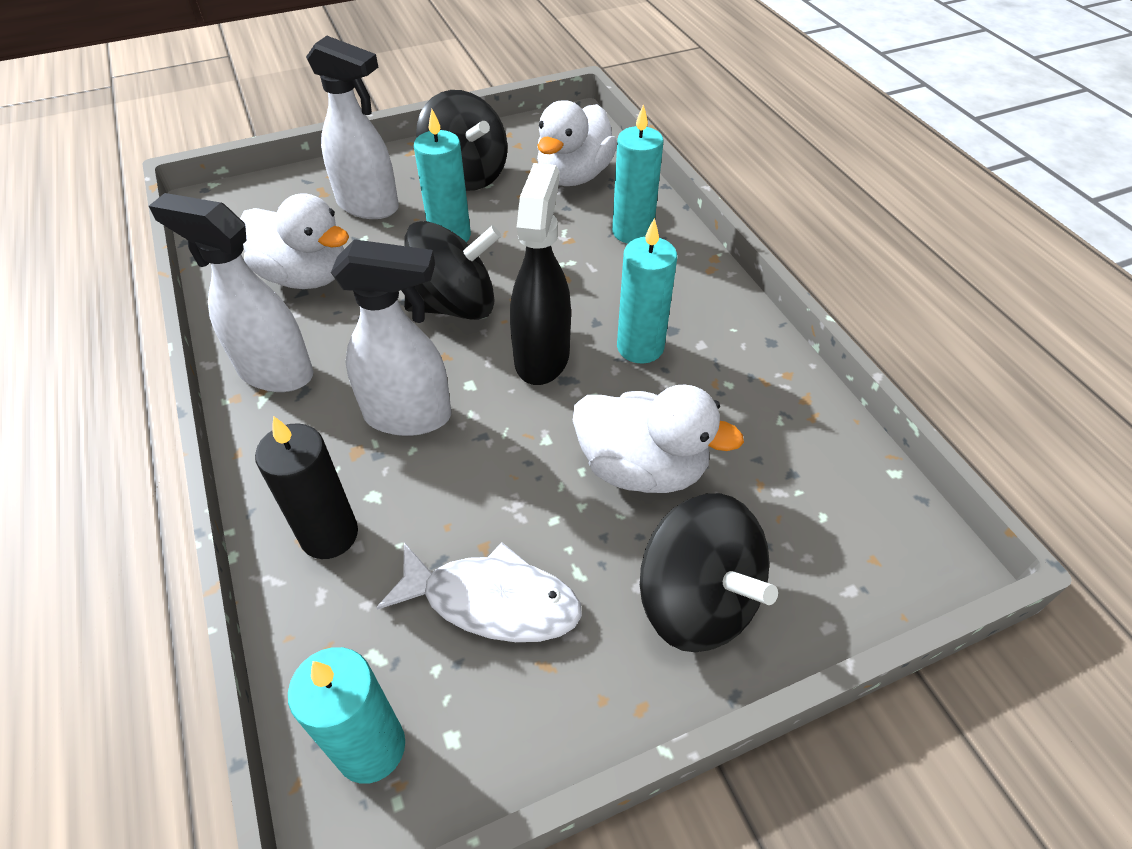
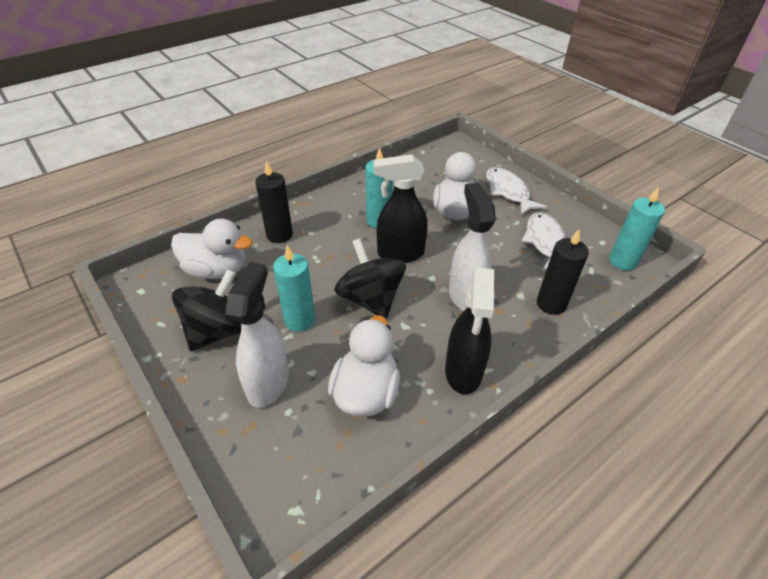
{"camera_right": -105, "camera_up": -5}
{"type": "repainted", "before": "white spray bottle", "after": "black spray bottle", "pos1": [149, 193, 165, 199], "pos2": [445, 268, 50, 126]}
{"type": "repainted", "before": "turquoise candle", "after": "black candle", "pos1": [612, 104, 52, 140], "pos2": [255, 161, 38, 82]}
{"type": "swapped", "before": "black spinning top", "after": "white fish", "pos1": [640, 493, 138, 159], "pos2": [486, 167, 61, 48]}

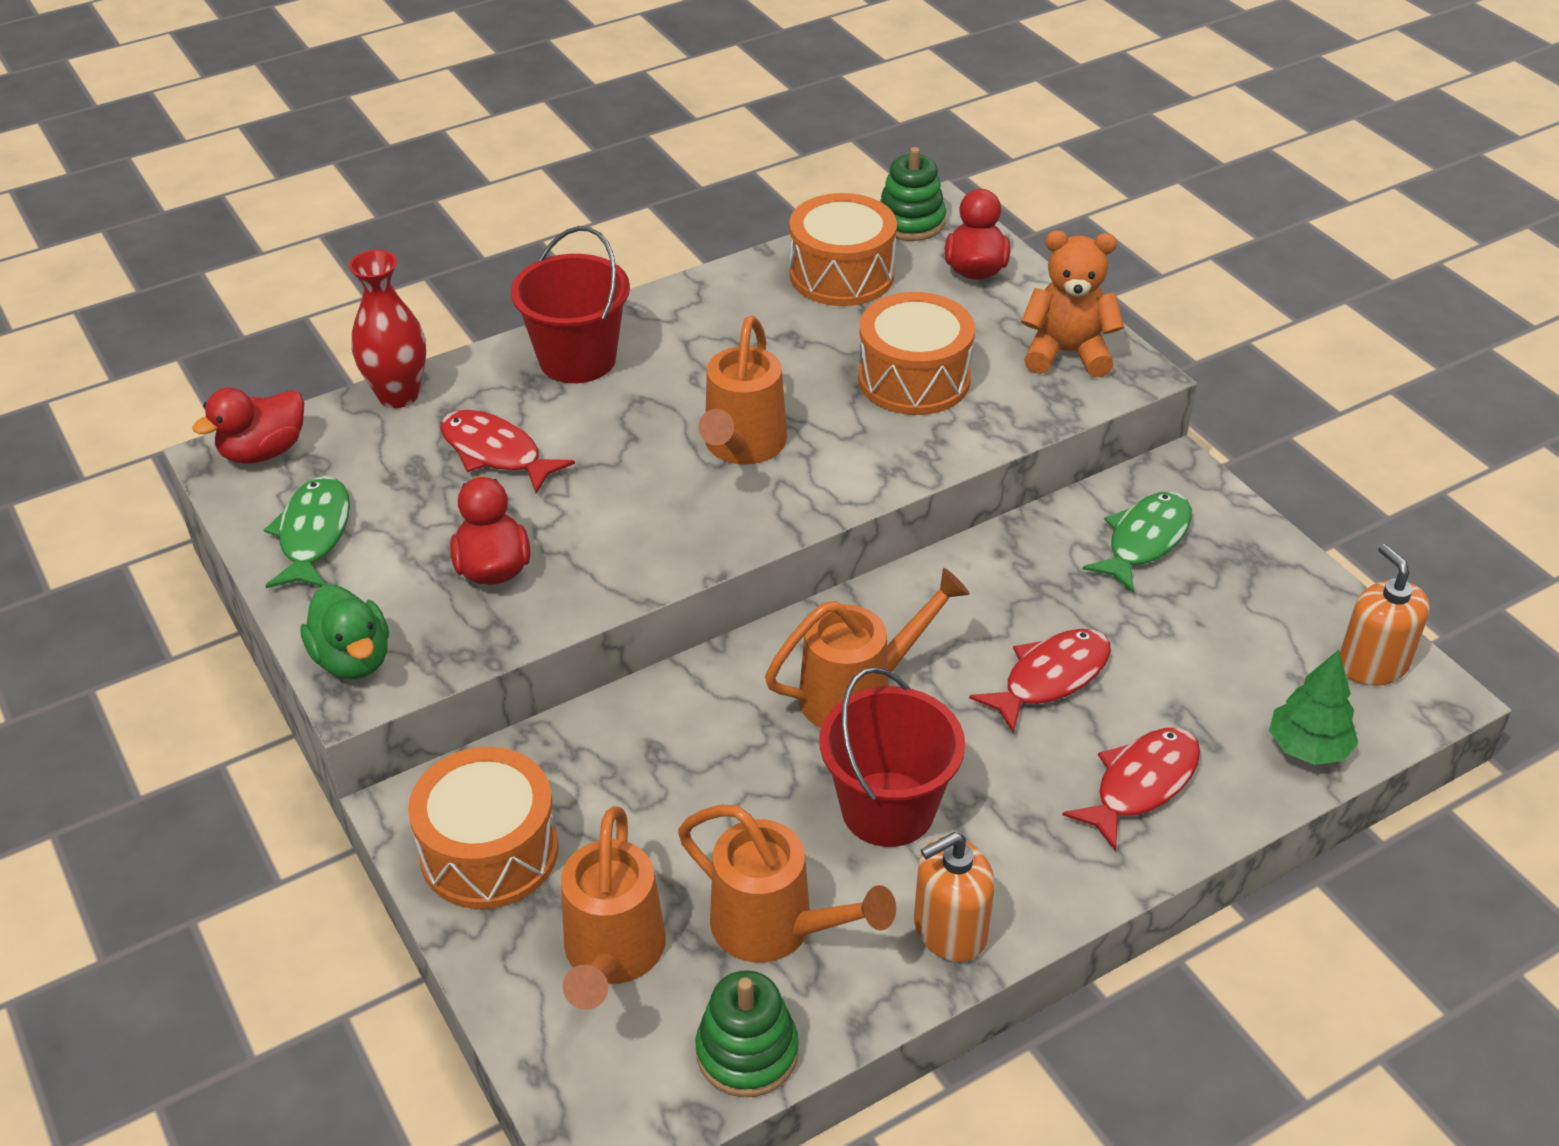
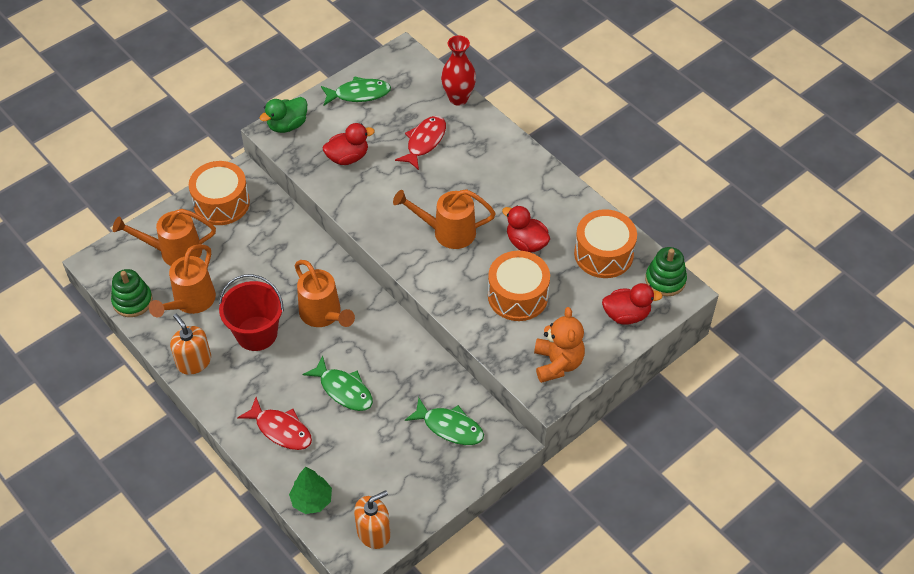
{"camera_right": 80, "camera_up": 10}
{"type": "shifted", "before": "red duck", "pos1": [192, 388, 112, 76], "pos2": [502, 206, 48, 47]}
{"type": "gone", "before": "red bucket", "pos1": [511, 226, 119, 157]}
{"type": "repainted", "before": "red fish", "after": "green fish", "pos1": [969, 629, 142, 104], "pos2": [302, 356, 71, 55]}

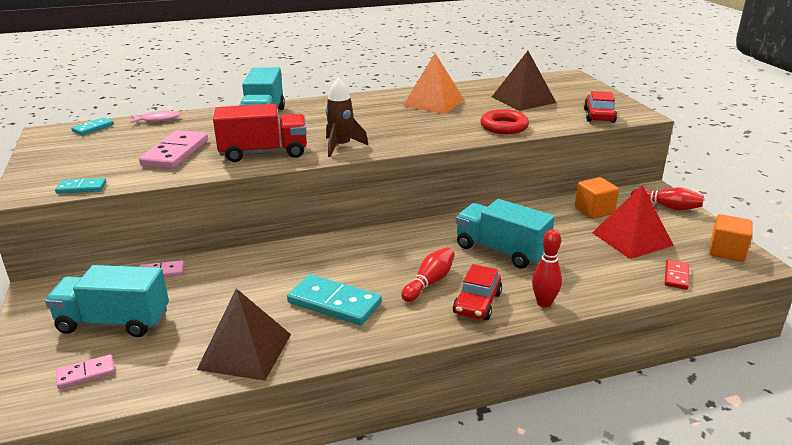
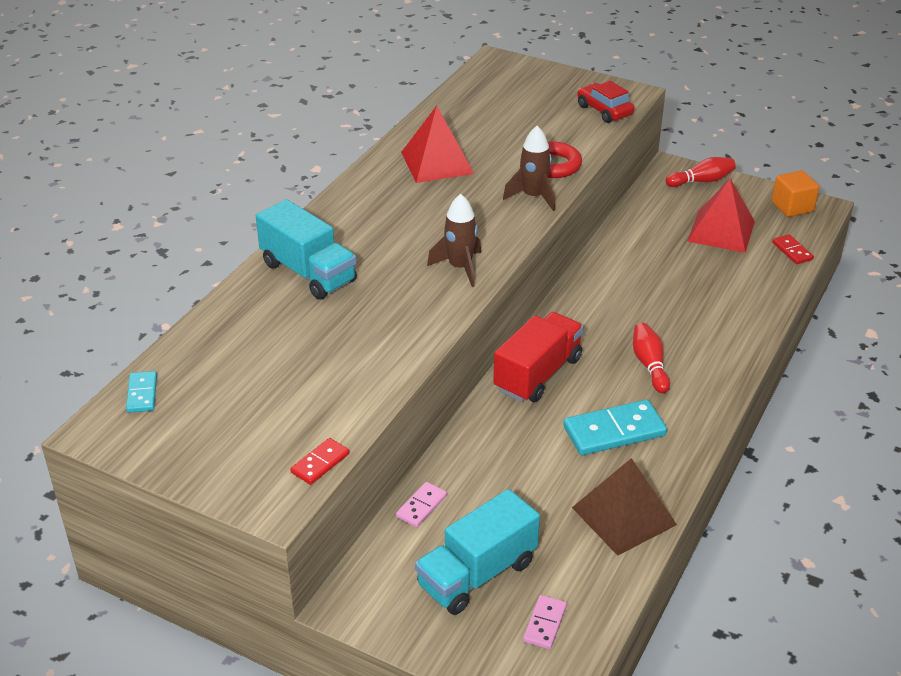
{"camera_right": -45, "camera_up": 10}
{"type": "repainted", "before": "turquoise domino", "after": "red domino", "pos1": [55, 178, 51, 16], "pos2": [290, 438, 59, 47]}
{"type": "gone", "before": "pink fish", "pos1": [130, 110, 50, 13]}
{"type": "gone", "before": "pink domino", "pos1": [139, 130, 69, 39]}
{"type": "shifted", "before": "red truck", "pos1": [213, 104, 94, 58], "pos2": [493, 312, 91, 90]}
{"type": "repainted", "before": "orange pyramid", "after": "red pyramid", "pos1": [403, 53, 61, 61], "pos2": [401, 106, 73, 77]}
{"type": "gone", "before": "red car", "pos1": [453, 264, 49, 56]}
{"type": "gone", "before": "turquoise truck", "pos1": [456, 199, 99, 70]}
{"type": "gone", "before": "brown pyramid", "pos1": [492, 51, 64, 60]}
{"type": "gone", "before": "red bowling pin", "pos1": [532, 229, 30, 78]}
{"type": "gone", "before": "orange cube", "pos1": [575, 177, 44, 42]}
{"type": "new", "after": "brown rocket", "pos2": [503, 126, 52, 85]}

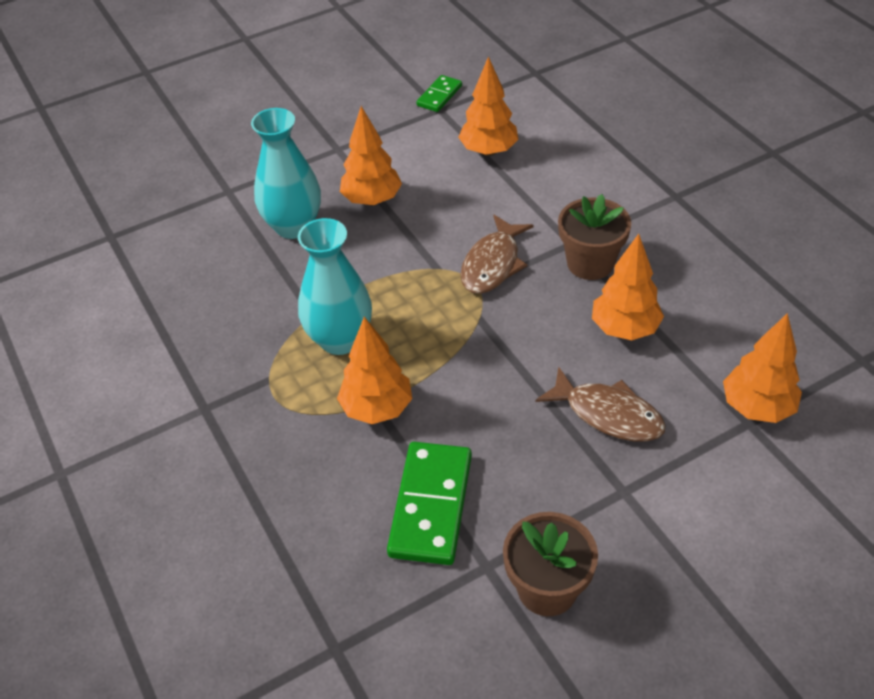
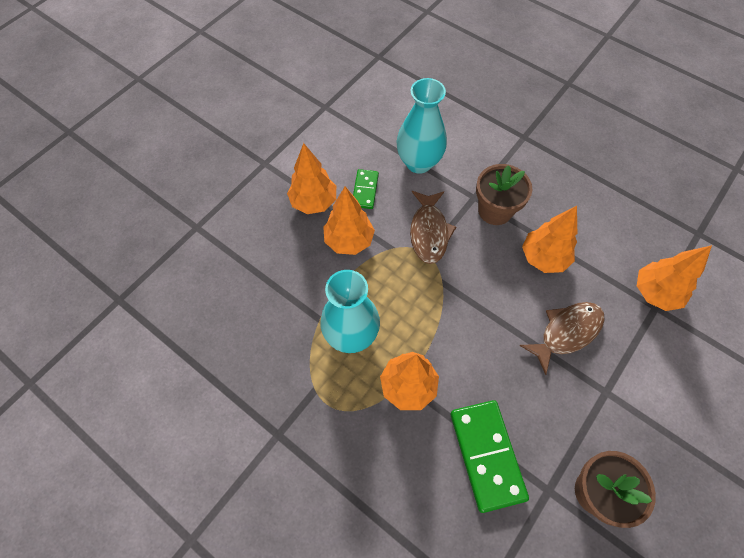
{"camera_right": -25, "camera_up": 15}
{"type": "shifted", "before": "turquoise vase", "pos1": [251, 108, 70, 131], "pos2": [396, 78, 51, 96]}
{"type": "shifted", "before": "green domino", "pos1": [416, 75, 46, 37], "pos2": [353, 169, 26, 40]}
{"type": "shifted", "before": "orange tree", "pos1": [458, 56, 60, 100], "pos2": [323, 186, 52, 69]}
{"type": "rotated", "before": "brown fish", "pos1": [536, 366, 130, 76], "pos2": [520, 302, 85, 73], "turn": -45}

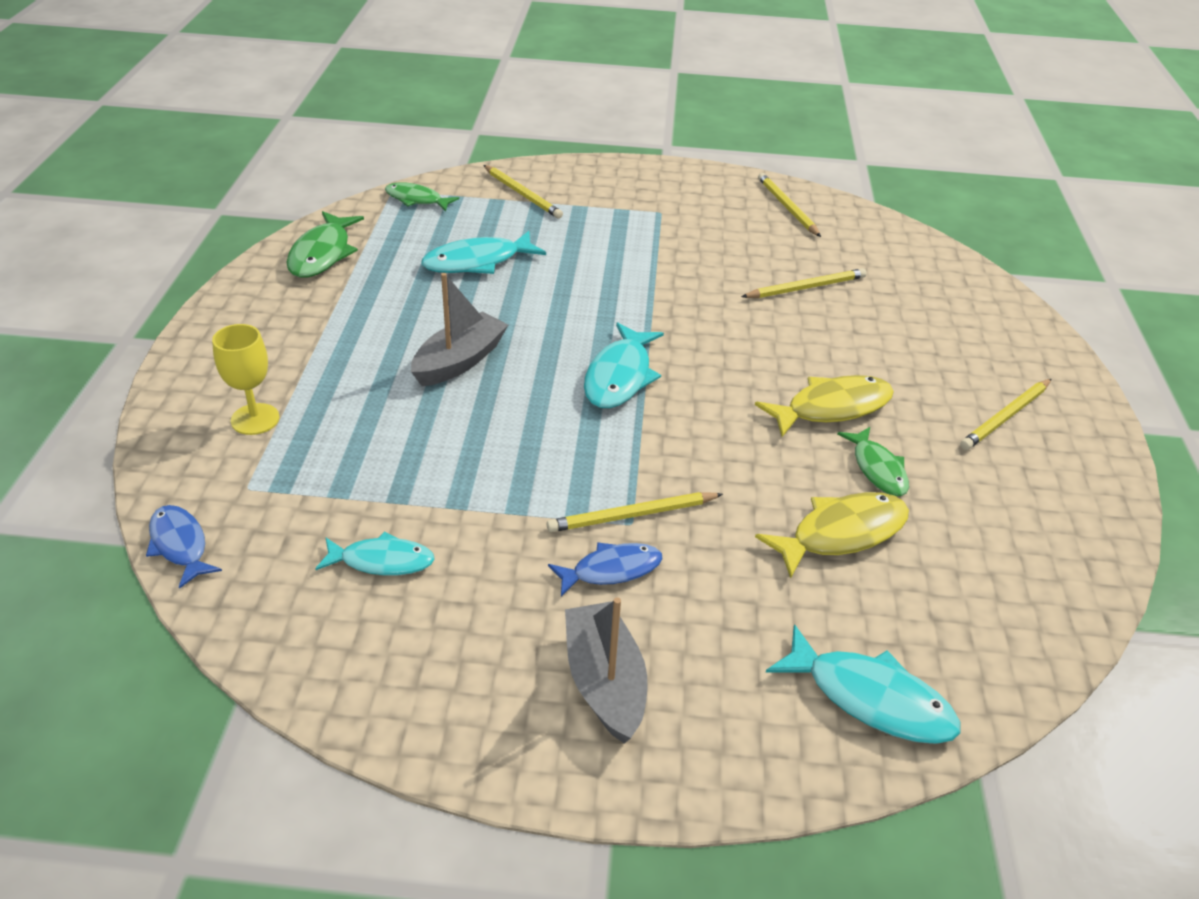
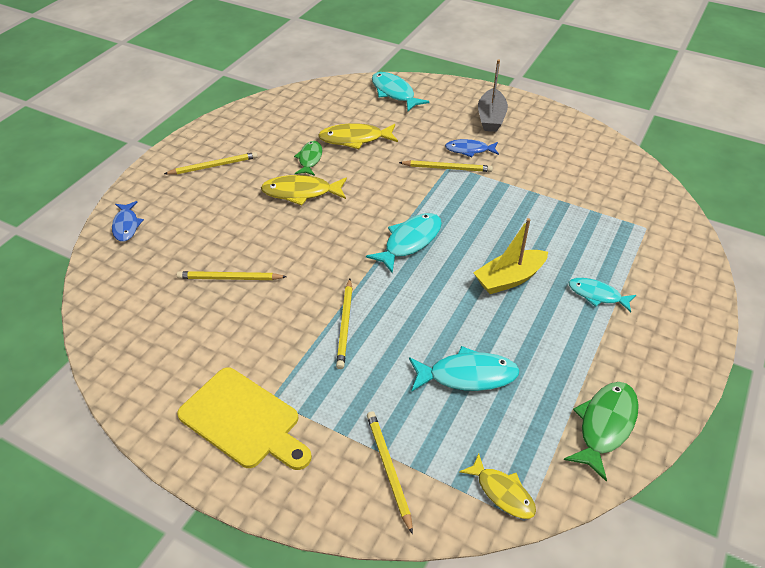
{"camera_right": -155, "camera_up": 5}
{"type": "shifted", "before": "blue fish", "pos1": [146, 505, 76, 84], "pos2": [112, 201, 32, 41]}
{"type": "gone", "before": "yellow goblet", "pos1": [212, 324, 67, 111]}
{"type": "shifted", "before": "turquoise fish", "pos1": [315, 531, 120, 44], "pos2": [569, 278, 67, 34]}
{"type": "repainted", "before": "green fish", "after": "yellow fish", "pos1": [385, 182, 74, 29], "pos2": [459, 453, 77, 66]}
{"type": "repainted", "before": "grey boat", "after": "yellow boat", "pos1": [411, 273, 97, 113], "pos2": [473, 218, 75, 76]}
{"type": "shifted", "before": "yellow pencil", "pos1": [758, 173, 63, 64], "pos2": [336, 279, 16, 90]}
{"type": "new", "after": "yellow cutting board", "pos2": [177, 367, 135, 103]}

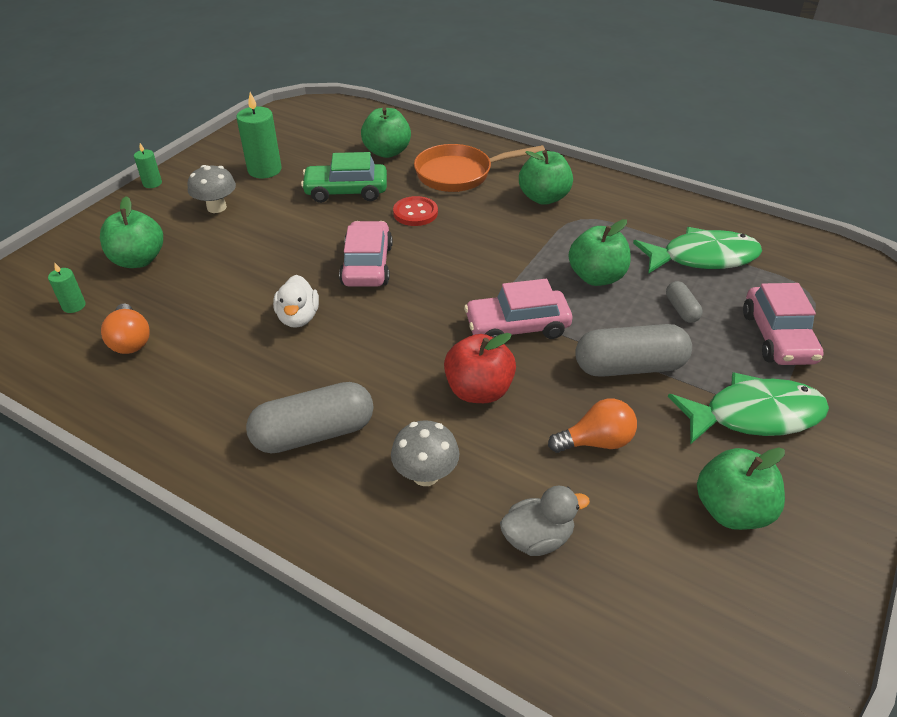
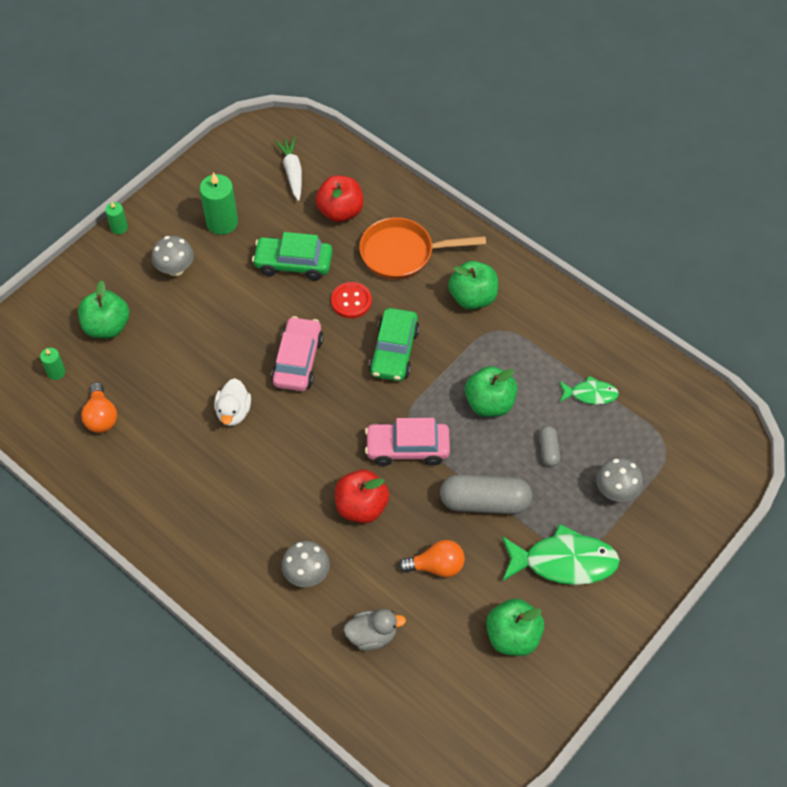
{"camera_right": 10, "camera_up": 15}
{"type": "gone", "before": "grey capsule", "pos1": [246, 382, 128, 71]}
{"type": "repainted", "before": "green apple", "after": "red apple", "pos1": [361, 107, 50, 51], "pos2": [315, 175, 48, 47]}
{"type": "scaled", "before": "green fish", "pos1": [633, 227, 129, 47], "pos2": [559, 376, 60, 29], "scale": 0.54}
{"type": "swapped", "before": "pink car", "after": "grey mushroom", "pos1": [743, 283, 81, 82], "pos2": [596, 458, 47, 44]}
{"type": "new", "after": "white carrot", "pos2": [275, 137, 27, 64]}
{"type": "new", "after": "green car", "pos2": [369, 308, 51, 73]}

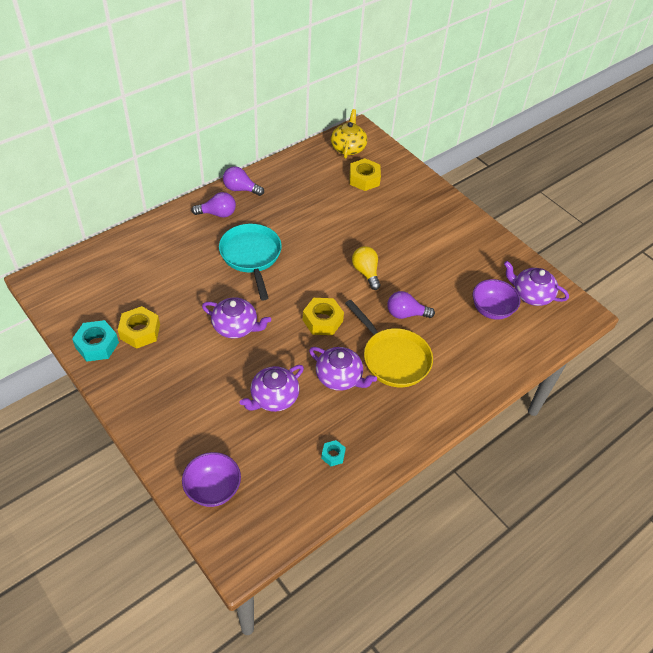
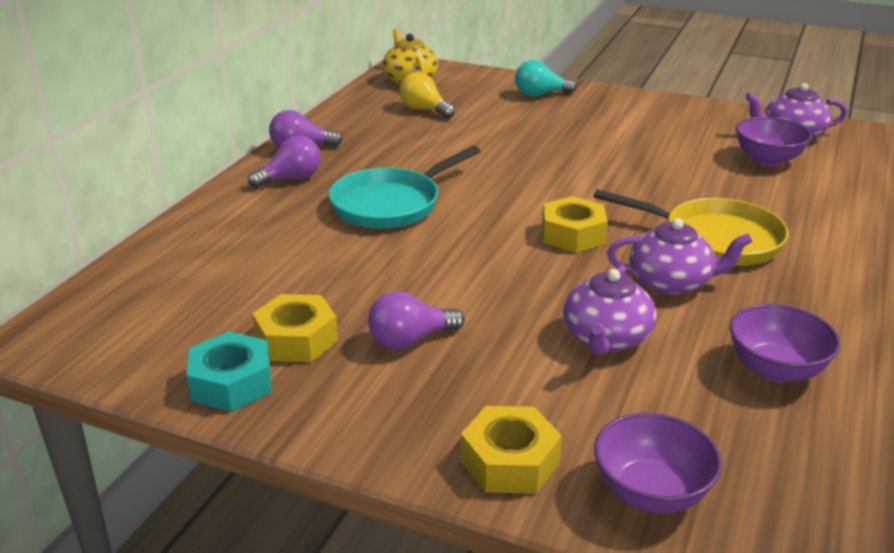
{"camera_right": -25, "camera_up": -20}
{"type": "gone", "before": "purple teapot", "pos1": [202, 297, 69, 41]}
{"type": "rotated", "before": "turquoise pan", "pos1": [219, 224, 63, 76], "pos2": [329, 146, 151, 83], "turn": -90}
{"type": "swapped", "before": "turquoise nut", "after": "purple bowl", "pos1": [321, 440, 25, 26], "pos2": [730, 304, 111, 79]}
{"type": "shifted", "before": "yellow nut", "pos1": [349, 158, 32, 33], "pos2": [461, 406, 101, 88]}
{"type": "shifted", "before": "yellow light bulb", "pos1": [352, 246, 28, 44], "pos2": [399, 72, 56, 46]}
{"type": "shifted", "before": "purple light bulb", "pos1": [387, 291, 48, 28], "pos2": [368, 291, 97, 58]}
{"type": "new", "after": "turquoise light bulb", "pos2": [515, 60, 62, 37]}

